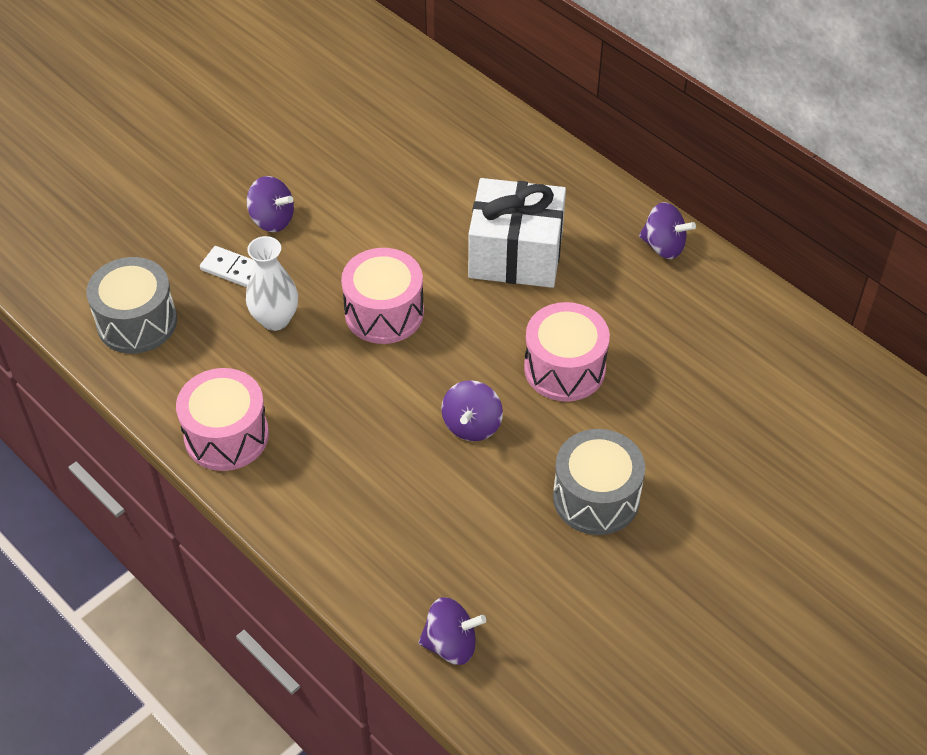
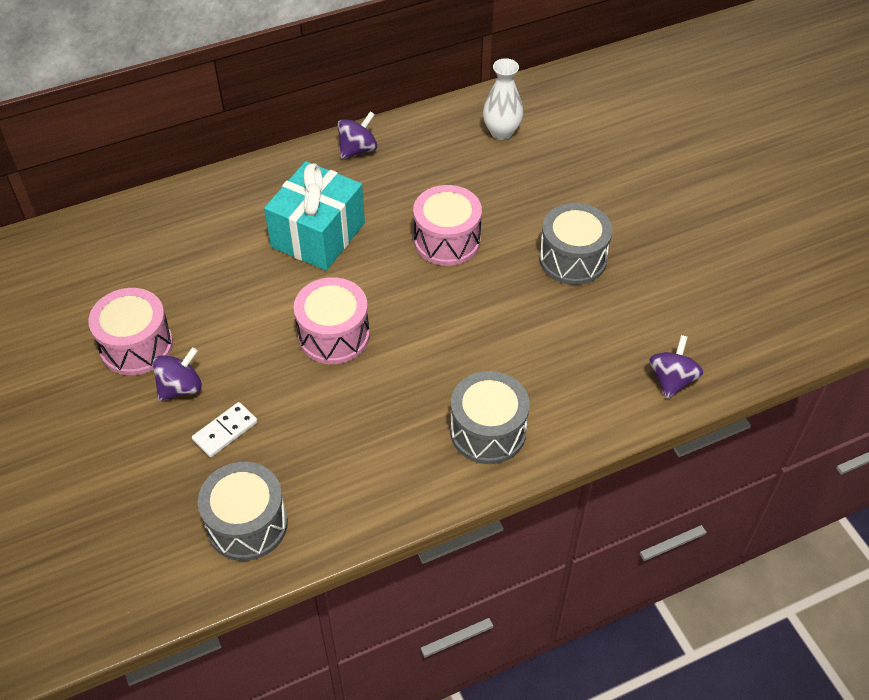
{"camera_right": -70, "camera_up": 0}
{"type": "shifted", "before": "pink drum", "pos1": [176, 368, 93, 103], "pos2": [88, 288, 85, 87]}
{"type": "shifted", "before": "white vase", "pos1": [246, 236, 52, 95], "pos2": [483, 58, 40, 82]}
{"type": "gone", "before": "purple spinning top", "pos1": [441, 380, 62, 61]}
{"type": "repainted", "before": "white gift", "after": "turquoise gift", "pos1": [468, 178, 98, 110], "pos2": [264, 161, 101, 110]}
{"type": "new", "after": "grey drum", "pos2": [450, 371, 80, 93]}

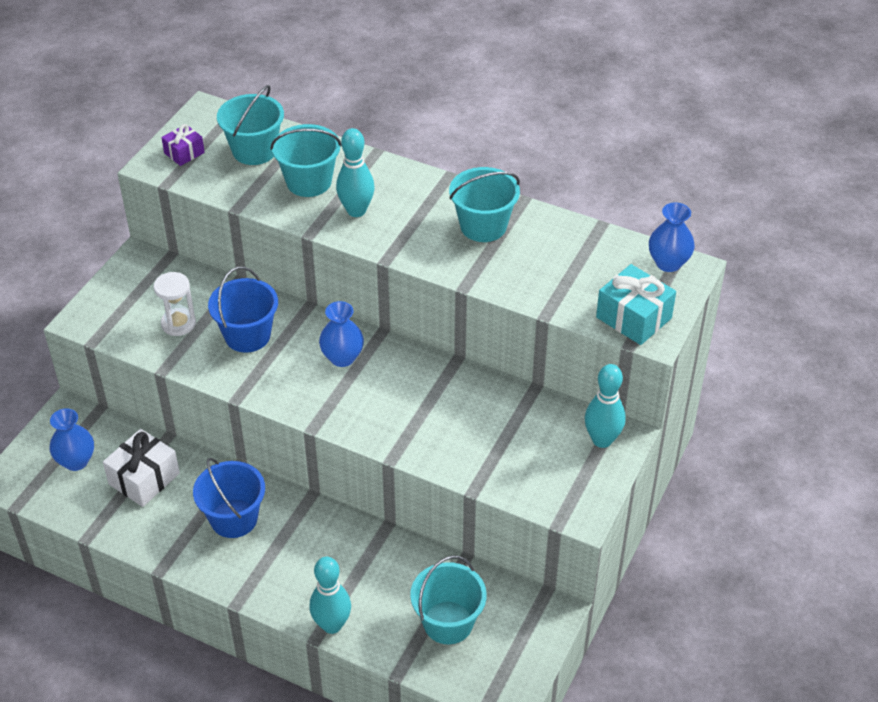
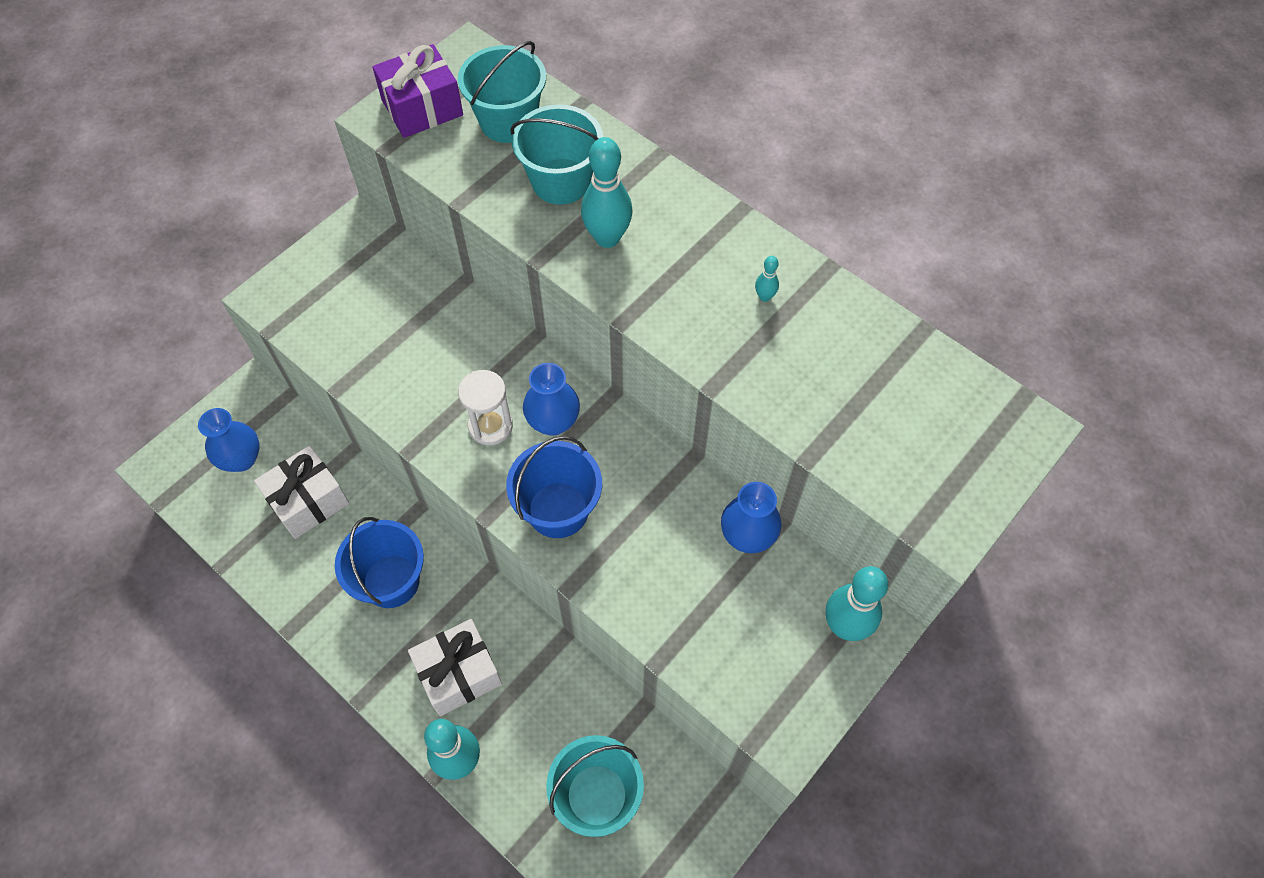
{"camera_right": 15, "camera_up": 15}
{"type": "shifted", "before": "white hourglass", "pos1": [154, 272, 42, 64], "pos2": [458, 370, 55, 75]}
{"type": "scaled", "before": "purple gift", "pos1": [161, 124, 44, 42], "pos2": [372, 44, 91, 94], "scale": 1.68}
{"type": "shifted", "before": "blue bucket", "pos1": [208, 267, 70, 86], "pos2": [506, 436, 96, 102]}
{"type": "swapped", "before": "turquoise bucket", "after": "turquoise bowling pin", "pos1": [449, 167, 71, 75], "pos2": [755, 256, 24, 46]}
{"type": "gone", "before": "turquoise gift", "pos1": [596, 264, 80, 81]}
{"type": "shifted", "before": "blue vase", "pos1": [649, 202, 46, 70], "pos2": [721, 482, 60, 71]}
{"type": "new", "after": "white gift", "pos2": [408, 619, 94, 97]}

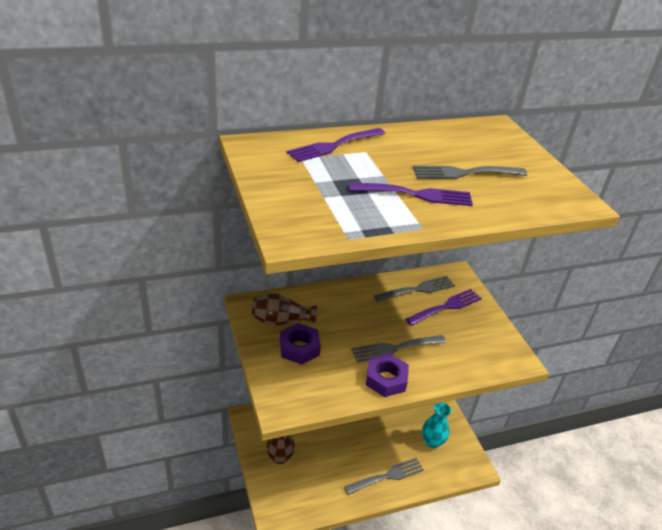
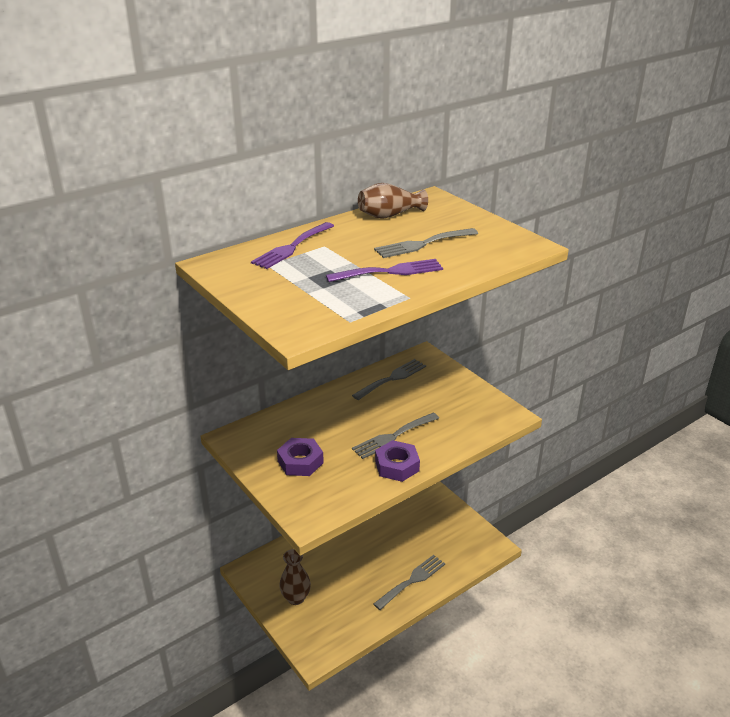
{"camera_right": -15, "camera_up": -5}
{"type": "shifted", "before": "brown vase", "pos1": [251, 293, 66, 33], "pos2": [358, 183, 70, 36]}
{"type": "gone", "before": "purple fork", "pos1": [406, 289, 76, 37]}
{"type": "gone", "before": "turquoise vase", "pos1": [422, 402, 29, 46]}

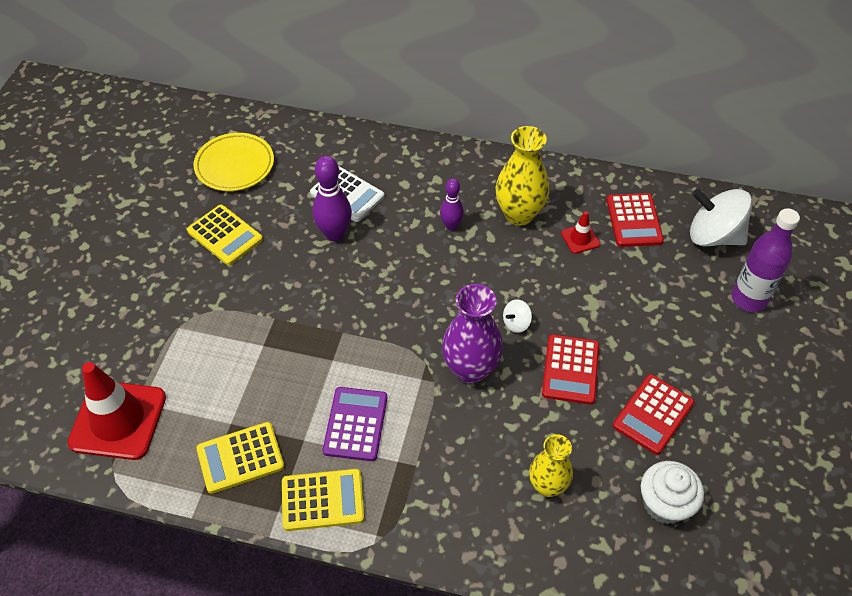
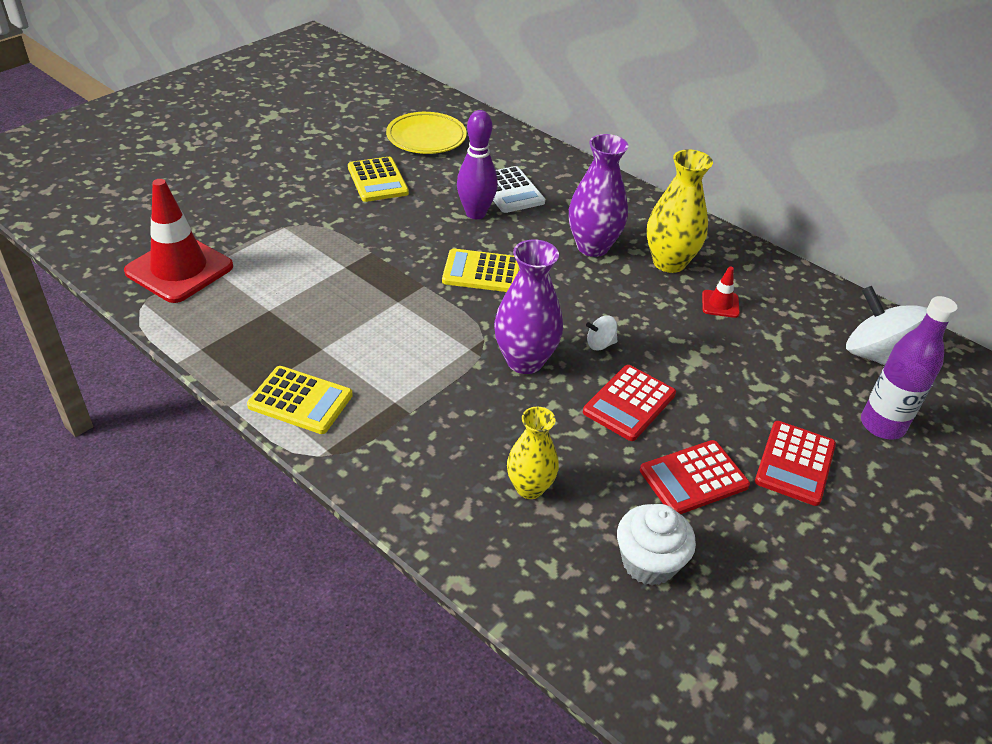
{"camera_right": 25, "camera_up": -10}
{"type": "shifted", "before": "yellow calculator", "pos1": [196, 422, 88, 72], "pos2": [442, 249, 77, 43]}
{"type": "gone", "before": "purple calculator", "pos1": [323, 387, 64, 74]}
{"type": "swapped", "before": "purple bowling pin", "after": "purple vase", "pos1": [440, 179, 24, 51], "pos2": [569, 134, 59, 123]}
{"type": "shifted", "before": "red calculator", "pos1": [607, 193, 57, 54], "pos2": [755, 421, 81, 85]}

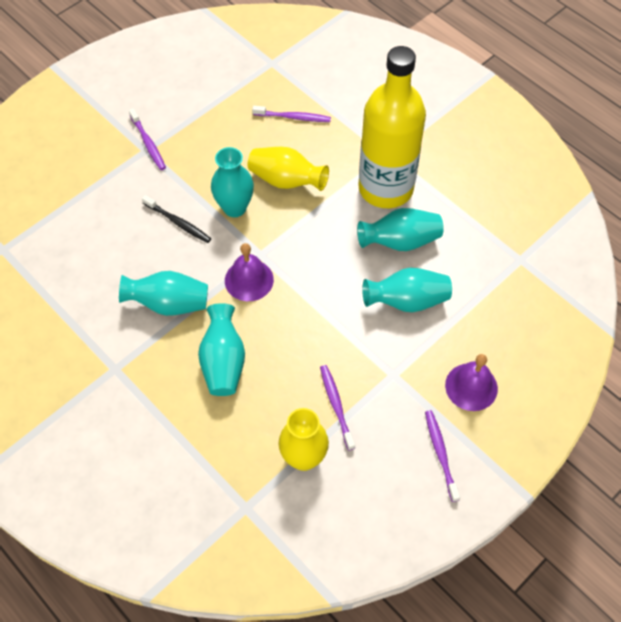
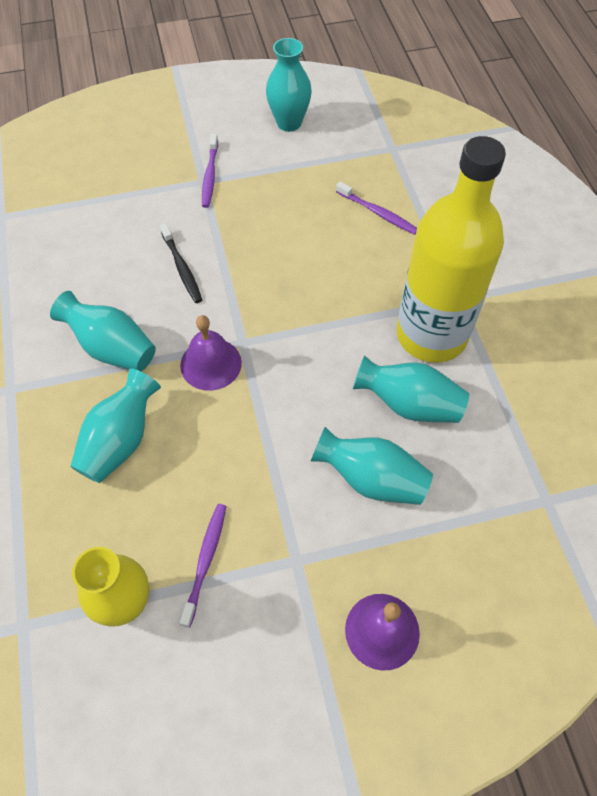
{"camera_right": 30, "camera_up": 0}
{"type": "shifted", "before": "turquoise vase", "pos1": [211, 147, 43, 70], "pos2": [266, 38, 46, 94]}
{"type": "gone", "before": "yellow vase", "pos1": [248, 147, 81, 44]}
{"type": "gone", "before": "purple toothbrush", "pos1": [425, 410, 35, 92]}

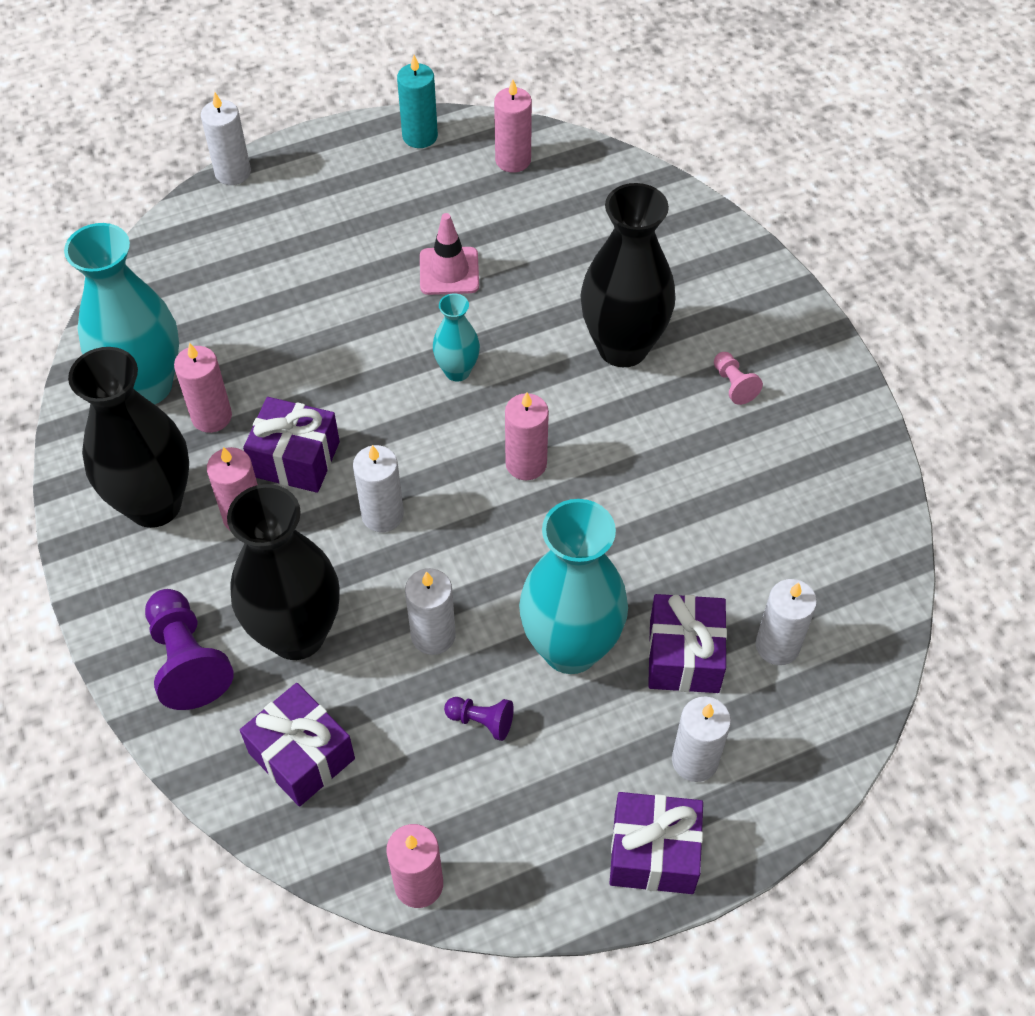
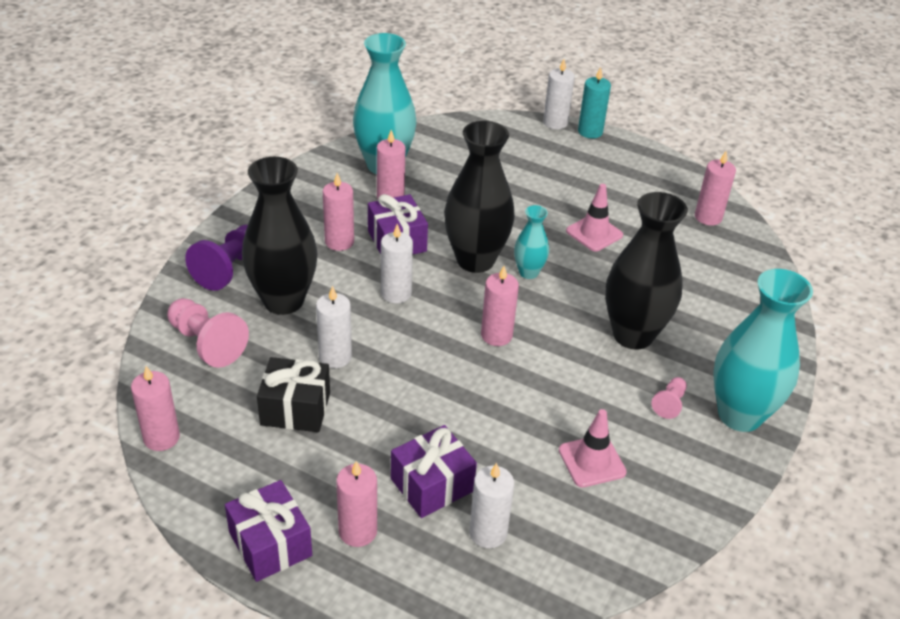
{"camera_right": 50, "camera_up": -15}
{"type": "shifted", "before": "black vase", "pos1": [68, 347, 121, 181], "pos2": [444, 121, 71, 152]}
{"type": "swapped", "before": "purple gift", "after": "pink pawn", "pos1": [240, 683, 115, 124], "pos2": [167, 298, 82, 70]}
{"type": "shifted", "before": "turquoise candle", "pos1": [397, 55, 41, 93], "pos2": [578, 67, 33, 72]}
{"type": "swapped", "before": "purple pawn", "after": "black gift", "pos1": [444, 697, 70, 44], "pos2": [257, 357, 73, 75]}
{"type": "shifted", "before": "turquoise vase", "pos1": [519, 499, 109, 175], "pos2": [713, 269, 100, 163]}
{"type": "repainted", "before": "white candle", "after": "pink candle", "pos1": [672, 696, 59, 86], "pos2": [336, 461, 41, 86]}
{"type": "new", "after": "pink traffic cone", "pos2": [559, 409, 68, 78]}

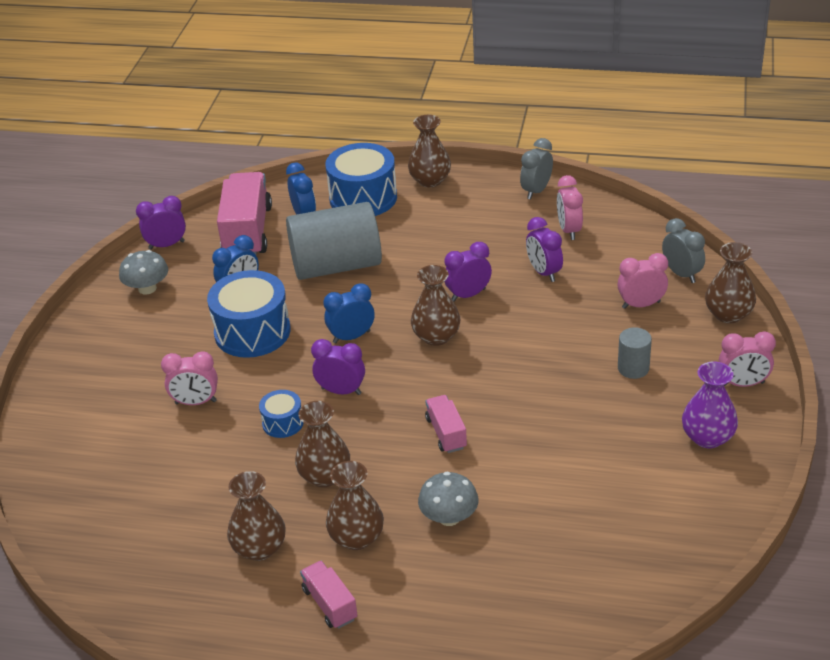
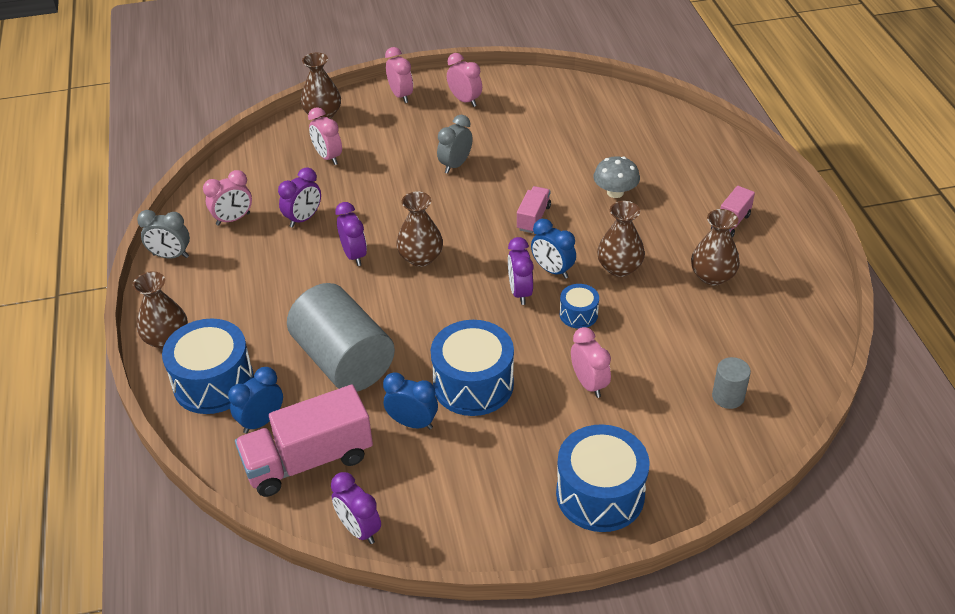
{"camera_right": -115, "camera_up": 5}
{"type": "gone", "before": "grey mushroom", "pos1": [119, 250, 49, 45]}
{"type": "shifted", "before": "blue clock", "pos1": [323, 284, 51, 59], "pos2": [531, 219, 45, 60]}
{"type": "gone", "before": "brown vase", "pos1": [326, 461, 58, 89]}
{"type": "rotated", "before": "pink truck", "pos1": [425, 395, 42, 58], "pos2": [517, 186, 34, 47], "turn": 150}
{"type": "rotated", "before": "purple clock", "pos1": [444, 242, 48, 60], "pos2": [335, 202, 32, 64], "turn": -150}
{"type": "shifted", "before": "grey cylinder", "pos1": [618, 327, 34, 52], "pos2": [712, 357, 39, 52]}
{"type": "shifted", "before": "grey clock", "pos1": [662, 218, 43, 65], "pos2": [437, 115, 36, 59]}
{"type": "swapped", "before": "purple vase", "after": "pink clock", "pos1": [682, 361, 56, 87], "pos2": [447, 53, 35, 54]}
{"type": "new", "after": "blue drum", "pos2": [556, 424, 94, 108]}

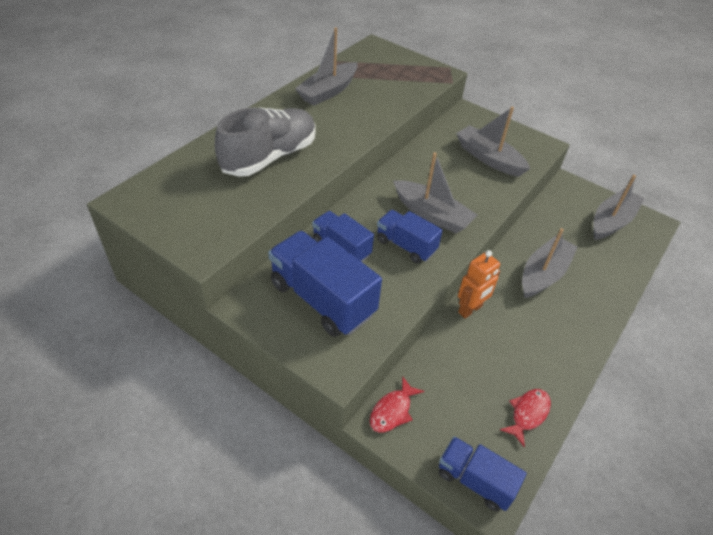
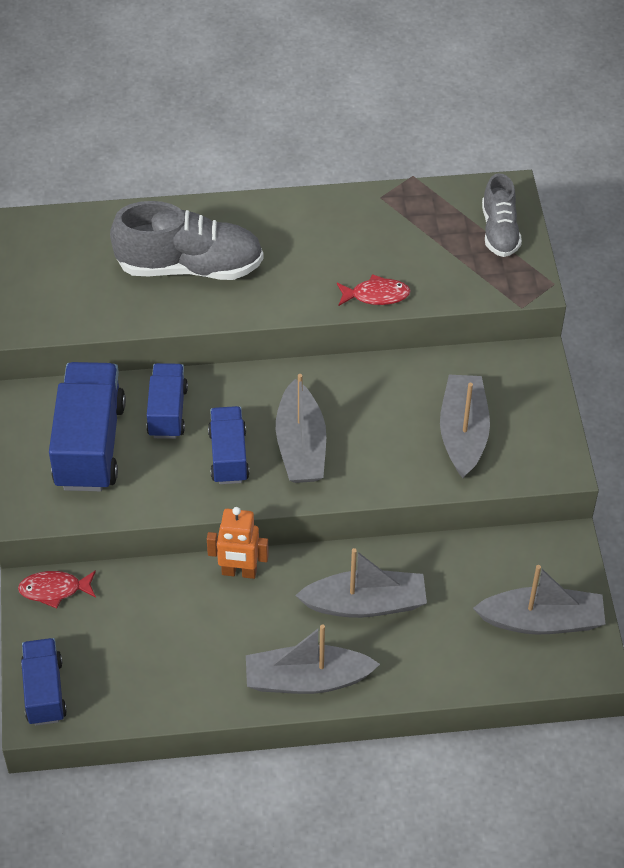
{"camera_right": 50, "camera_up": 5}
{"type": "shifted", "before": "grey boat", "pos1": [295, 27, 63, 79], "pos2": [246, 624, 134, 70]}
{"type": "shifted", "before": "red fish", "pos1": [500, 389, 51, 58], "pos2": [337, 274, 74, 32]}
{"type": "new", "after": "grey shoe", "pos2": [482, 173, 40, 84]}

